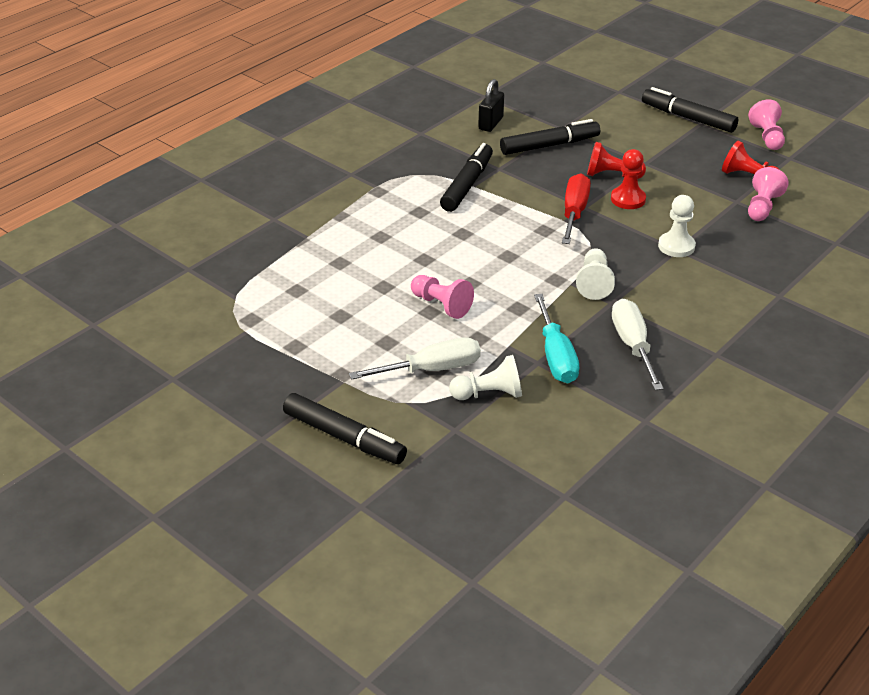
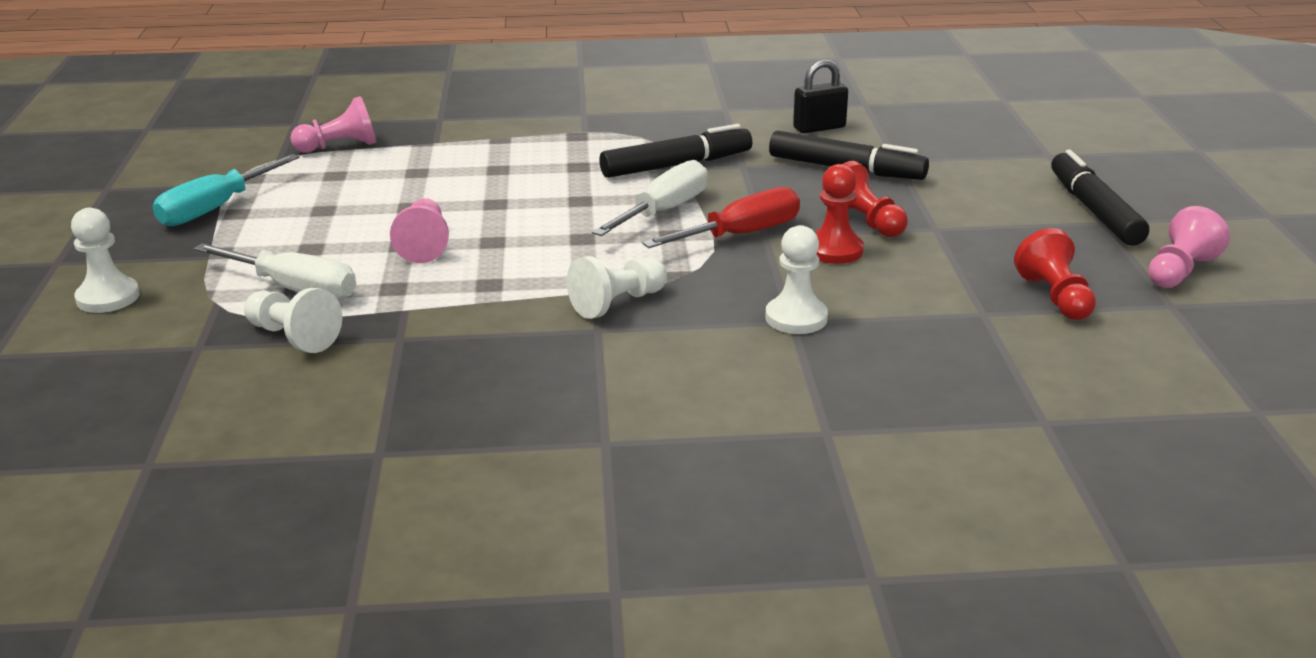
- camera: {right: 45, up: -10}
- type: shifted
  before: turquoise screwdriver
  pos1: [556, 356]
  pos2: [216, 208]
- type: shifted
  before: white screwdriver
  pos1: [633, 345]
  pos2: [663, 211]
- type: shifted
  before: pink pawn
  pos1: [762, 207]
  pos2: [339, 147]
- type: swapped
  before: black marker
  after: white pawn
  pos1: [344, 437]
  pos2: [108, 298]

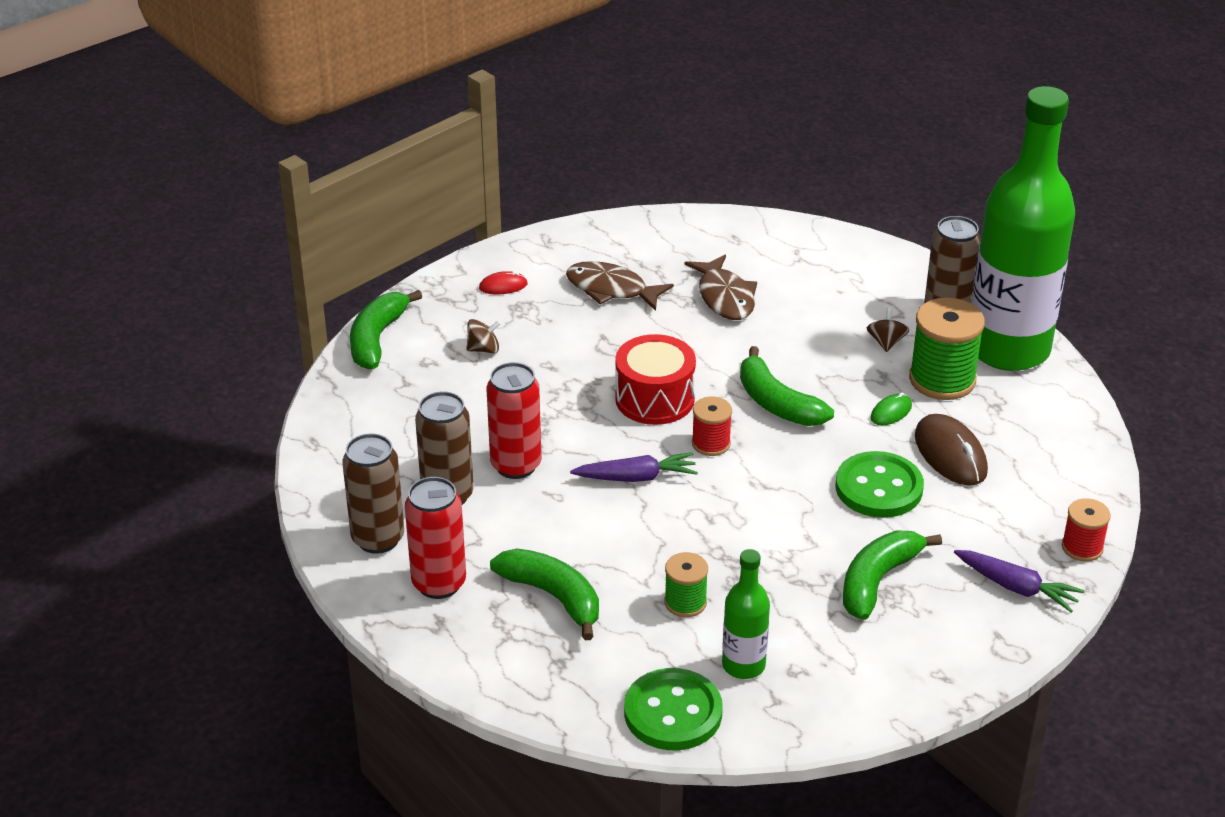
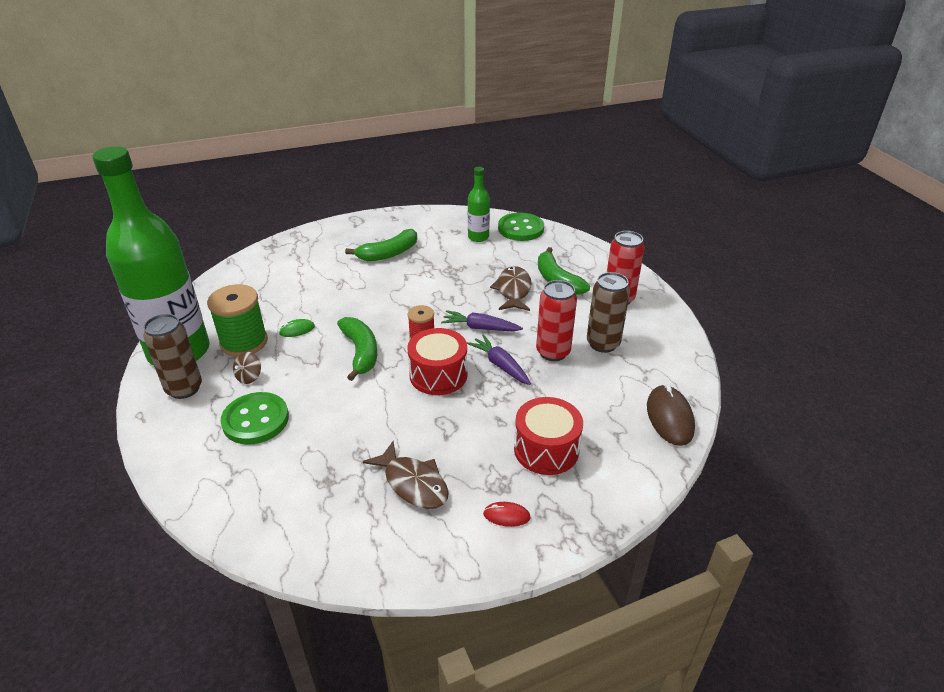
- camera: {right: -160, up: 0}
- type: gone
  before: brown can
  pos1: [378, 539]
- type: gone
  before: green banana
  pos1: [377, 339]
- type: gone
  before: green spool
  pos1: [685, 602]
- type: gone
  before: red spool
  pos1: [1082, 547]
- type: shifted
  before: brown fish
  pos1: [725, 297]
  pos2: [513, 290]
- type: shifted
  before: green button
  pos1: [878, 488]
  pos2: [255, 420]
- type: shifted
  before: brown mouse
  pos1: [950, 454]
  pos2: [669, 417]
- type: shifted
  before: purple carrot
  pos1: [1016, 587]
  pos2: [500, 365]
- type: swapped
  before: brown spinning top
  after: red drum
  pos1: [483, 349]
  pos2: [546, 449]

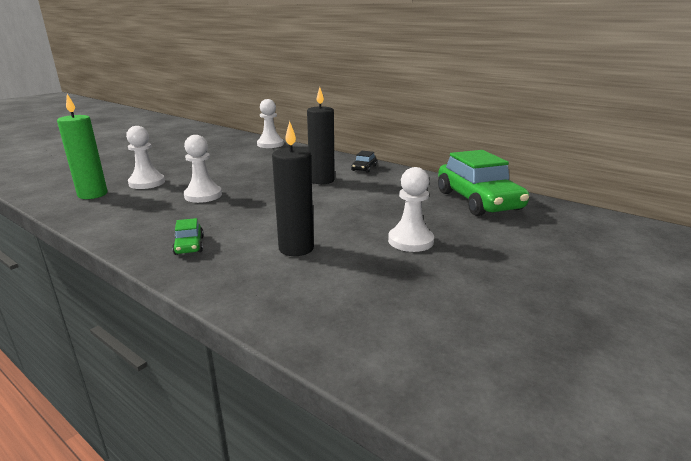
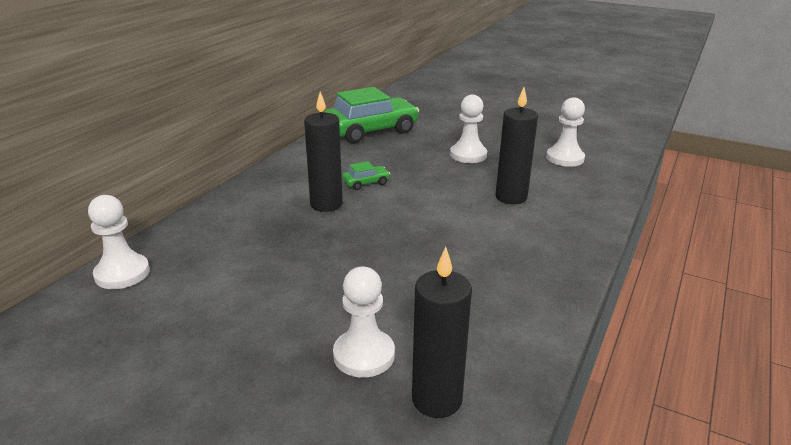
- camera: {right: -100, up: 5}
- type: gone
  before: black car
  pos1: [364, 168]
- type: shifted
  before: green car
  pos1: [189, 245]
  pos2: [366, 183]
- type: shifted
  before: white pawn
  pos1: [203, 195]
  pos2: [565, 158]
- type: repainted
  before: green candle
  after: black candle
  pos1: [92, 194]
  pos2: [436, 399]

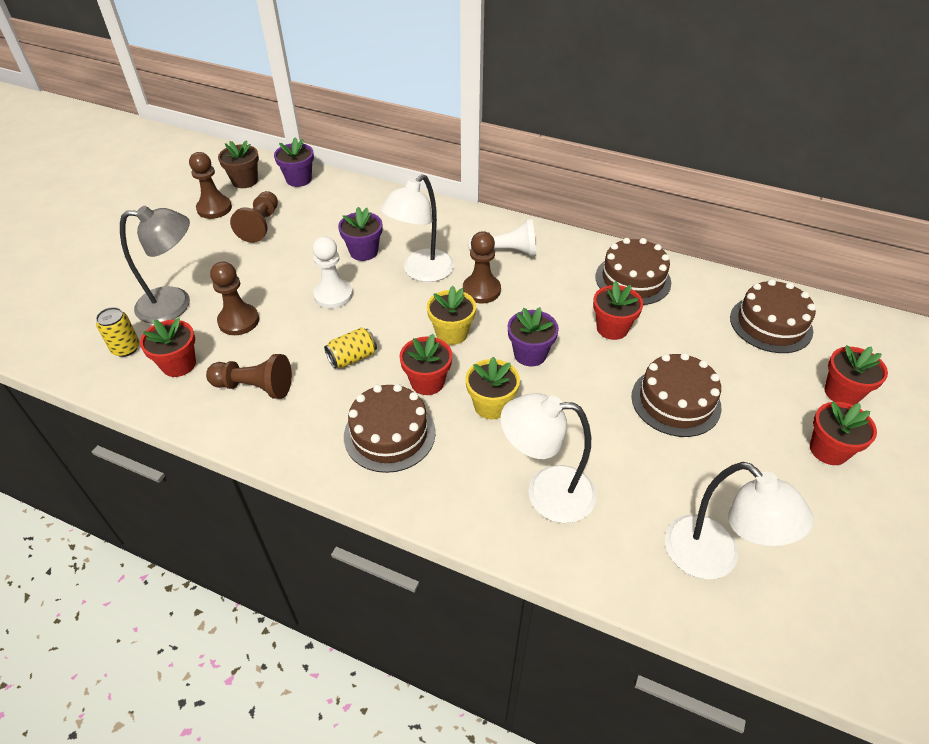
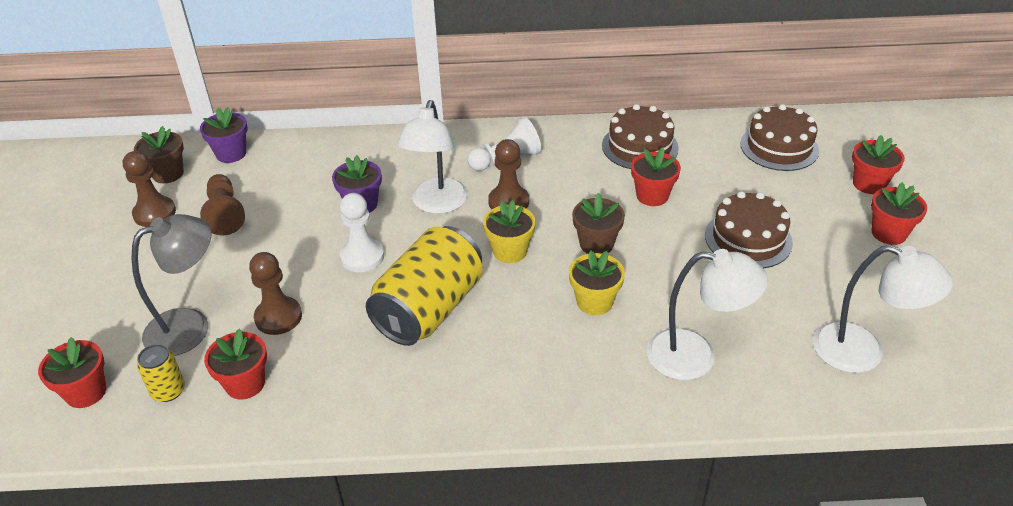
- camera: {right: -25, up: -5}
- type: gone
  before: brown pawn
  pos1: [254, 387]
- type: gone
  before: brown cake
  pos1: [389, 434]
- type: shifted
  before: red flower pot
  pos1: [427, 382]
  pos2: [86, 392]
- type: repainted
  before: purple flower pot
  after: brown flower pot
  pos1: [530, 354]
  pos2: [596, 244]
- type: rotated
  before: white lamp
  pos1: [546, 492]
  pos2: [696, 356]
  turn: -150
- type: scaled
  before: yellow can
  pos1: [352, 358]
  pos2: [429, 309]
  scale: 2.26

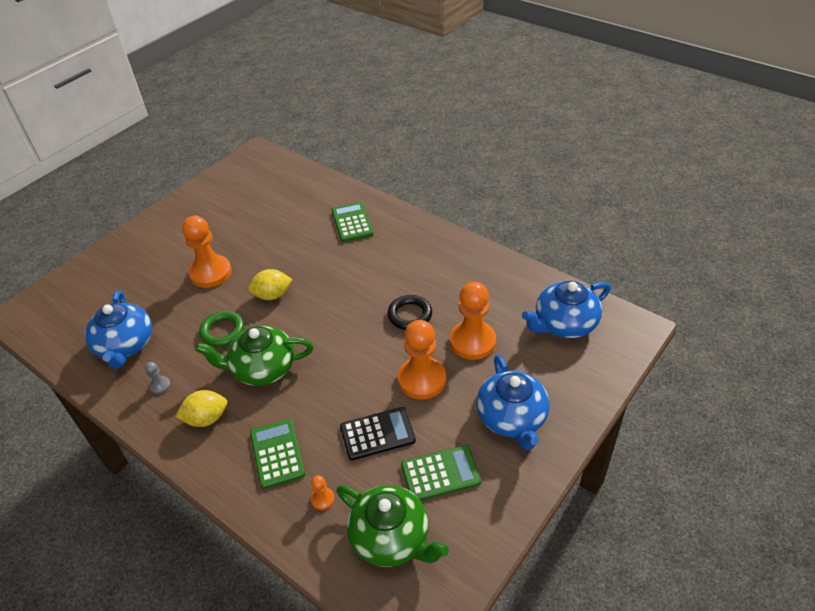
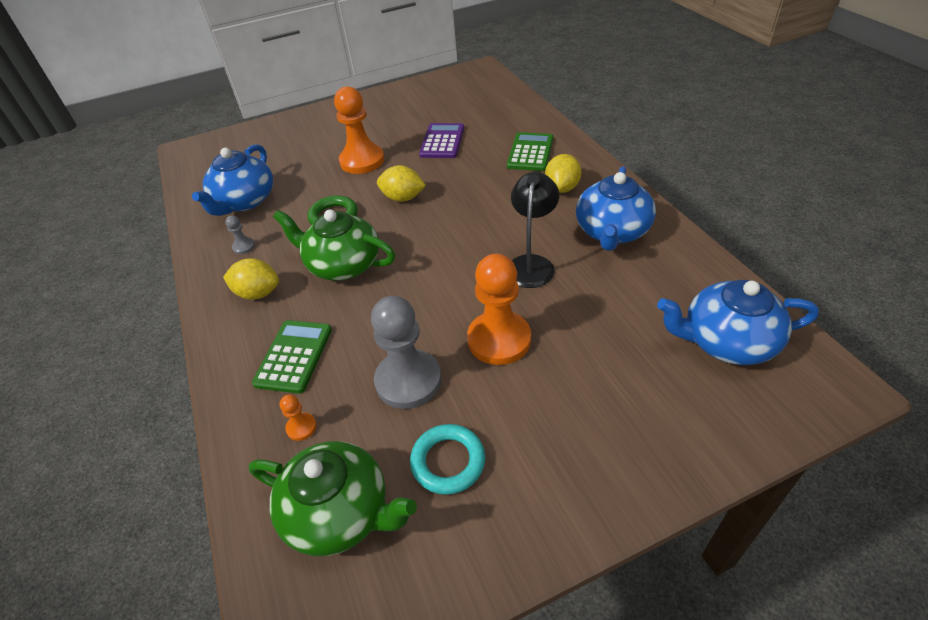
- camera: {right: 30, up: 0}
- type: gone
  before: orange pawn
  pos1: [472, 341]
- type: new
  after: purple calculator
  pos2: [442, 141]
- type: new
  after: yellow lemon
  pos2: [562, 188]
- type: shifted
  before: blue teapot
  pos1: [512, 418]
  pos2: [612, 231]
- type: swapped
  before: black calculator
  after: grey pawn
  pos1: [377, 434]
  pos2: [408, 381]
- type: swapped
  before: black ring
  after: black lamp
  pos1: [410, 315]
  pos2: [531, 264]
- type: swapped
  before: green calculator
  after: turquoise ring
  pos1: [440, 473]
  pos2: [448, 461]
- type: rotated
  before: green teapot
  pos1: [391, 537]
  pos2: [340, 512]
  turn: -45

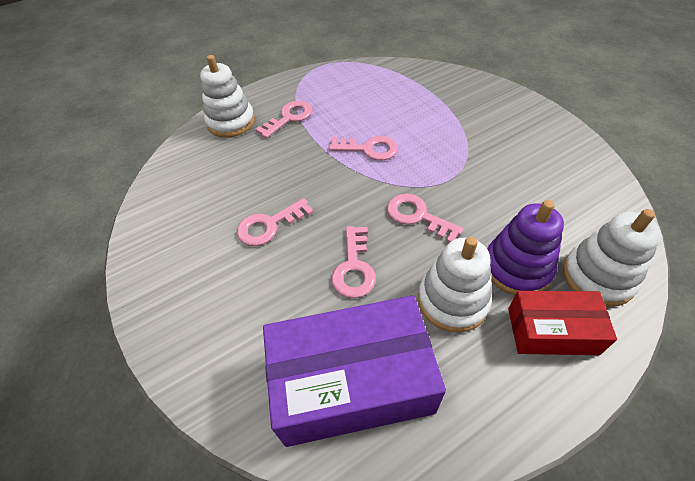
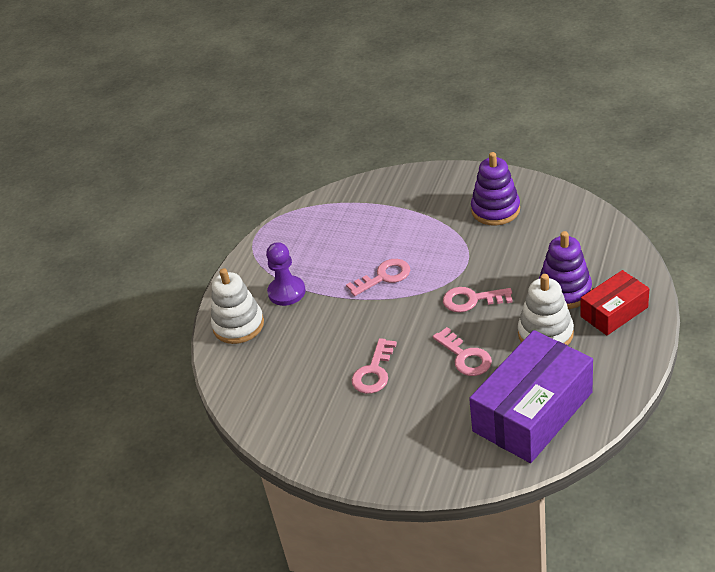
- camera: {right: -35, up: -10}
- type: gone
  before: white stacking toy
  pos1: [598, 277]
- type: new
  after: purple stacking toy
  pos2: [495, 210]
- type: swapped
  before: pink key
  after: purple pawn
  pos1: [289, 118]
  pos2: [286, 292]

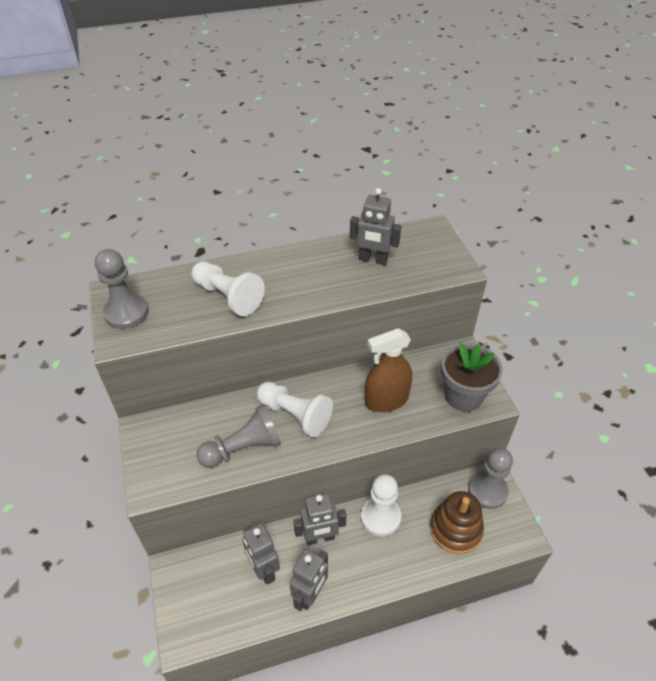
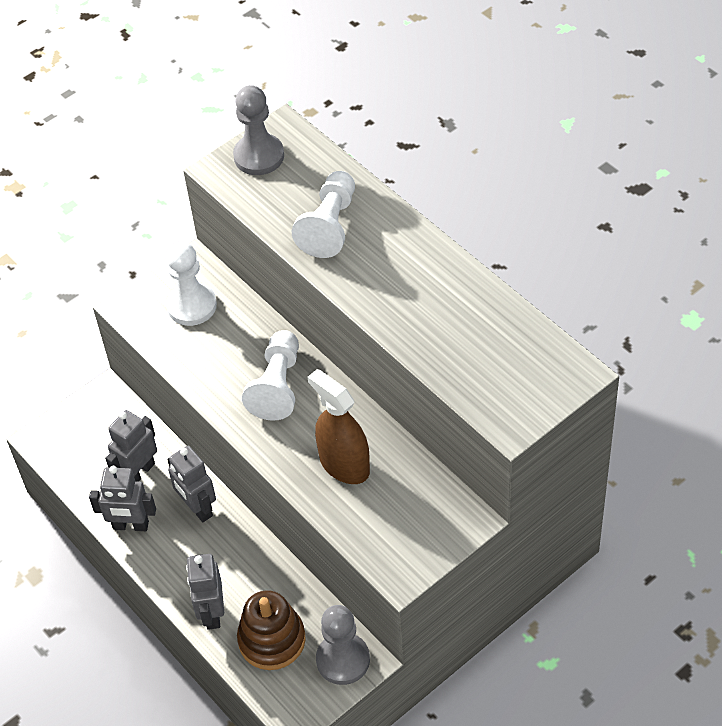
- camera: {right: 70, up: 5}
- type: gone
  before: grey pawn
  pos1: [243, 448]
- type: gone
  before: grey flower pot
  pos1: [463, 396]
- type: shifted
  before: grey robot
  pos1: [373, 260]
  pos2: [212, 613]
- type: shifted
  before: white pawn
  pos1: [380, 517]
  pos2: [192, 306]

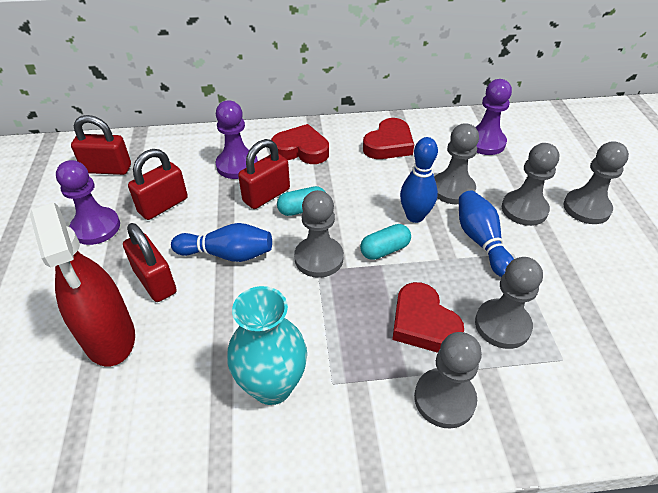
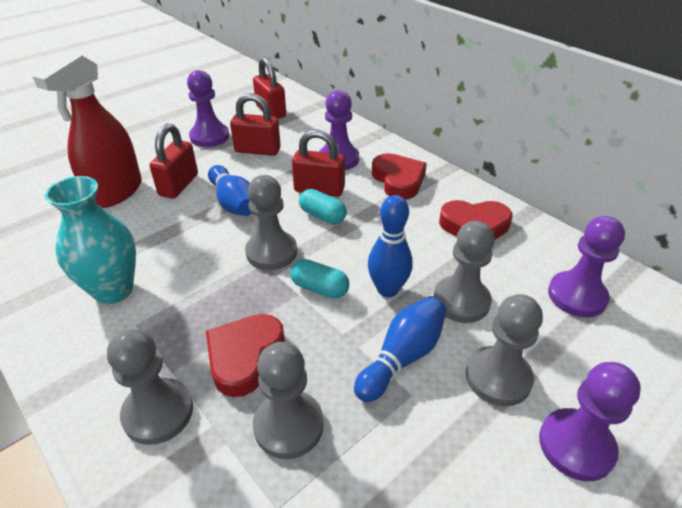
- camera: {right: 55, up: -5}
- type: repainted
  before: grey pawn
  after: purple pawn
  pos1: [586, 208]
  pos2: [576, 445]

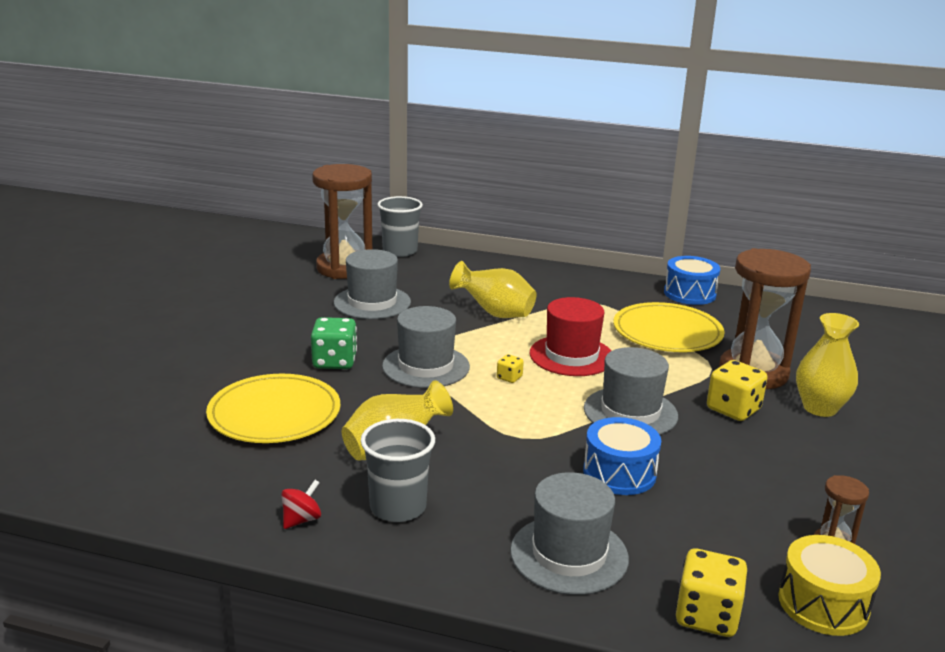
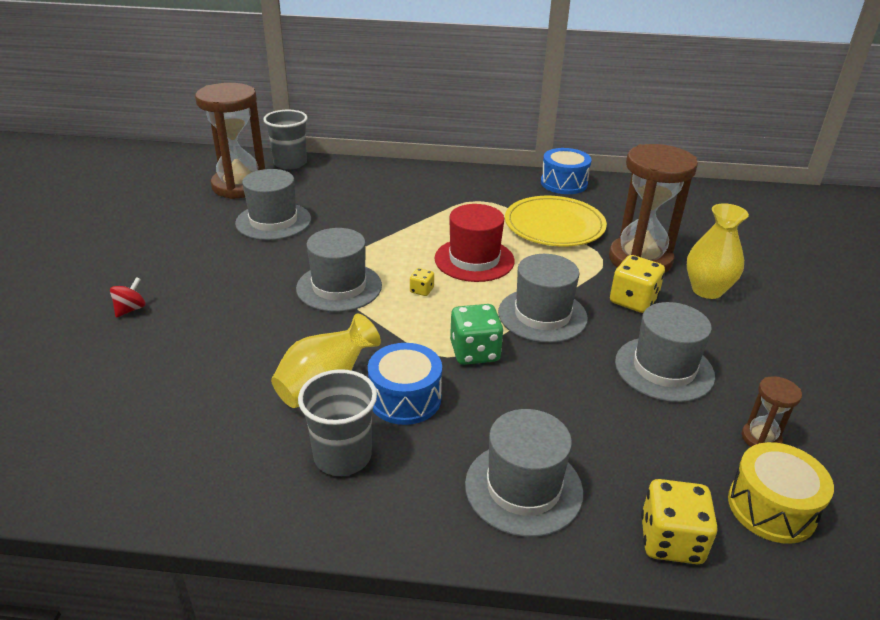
- camera: {right: -10, up: 10}
- type: gone
  before: yellow plate
  pos1: [274, 413]
- type: gone
  before: yellow vase
  pos1: [495, 313]
- type: new
  after: grey hat
  pos2: [664, 369]
- type: shifted
  before: red spinning top
  pos1: [301, 520]
  pos2: [131, 309]
- type: shifted
  before: green dice
  pos1: [334, 362]
  pos2: [474, 352]
- type: shifted
  before: blue drum
  pos1: [619, 473]
  pos2: [405, 398]

